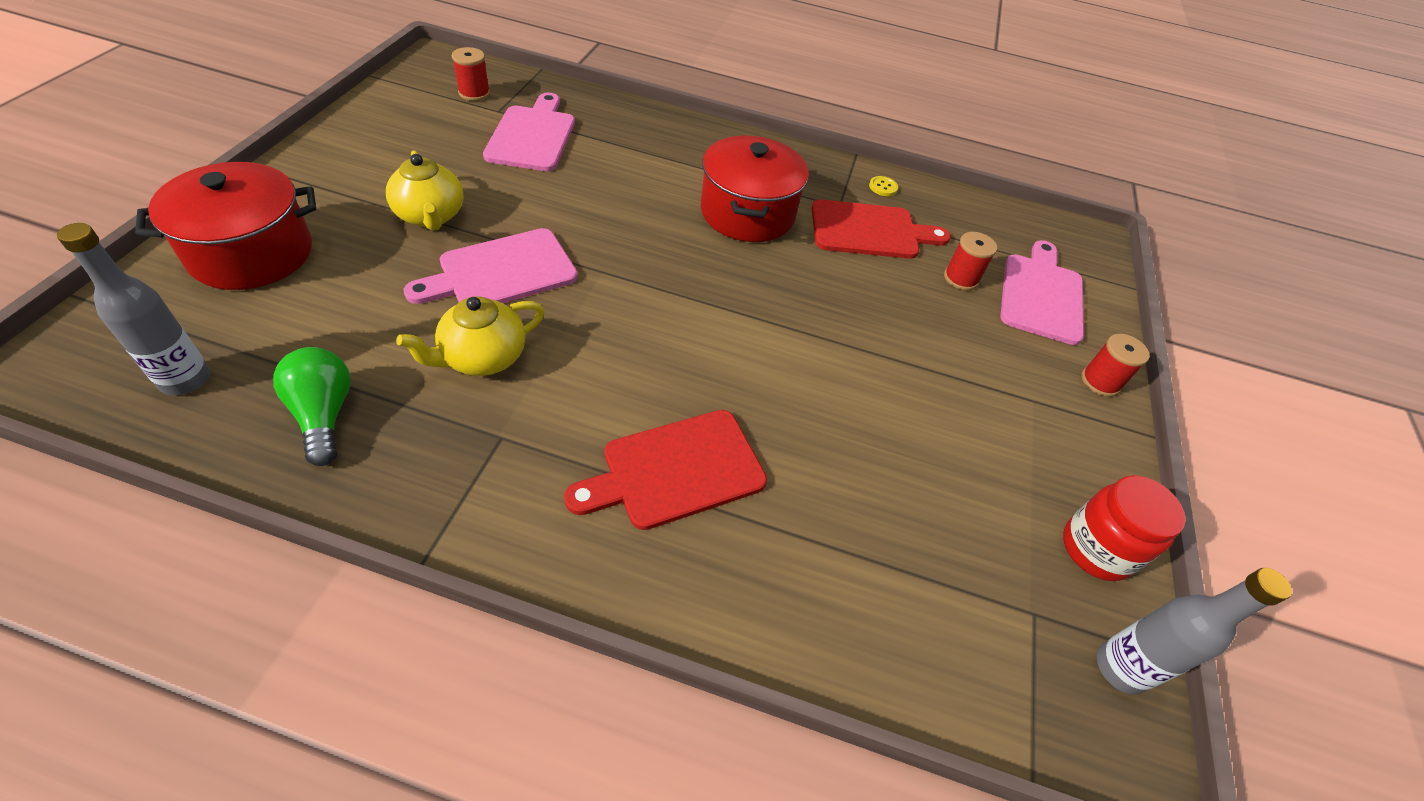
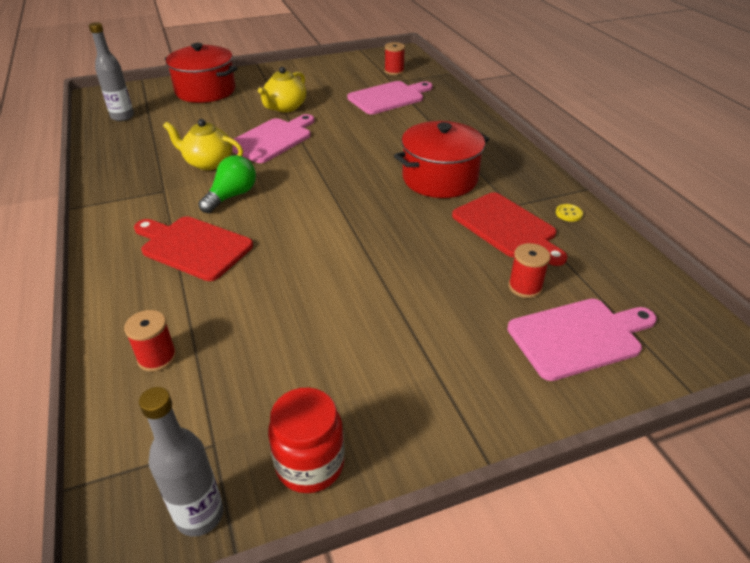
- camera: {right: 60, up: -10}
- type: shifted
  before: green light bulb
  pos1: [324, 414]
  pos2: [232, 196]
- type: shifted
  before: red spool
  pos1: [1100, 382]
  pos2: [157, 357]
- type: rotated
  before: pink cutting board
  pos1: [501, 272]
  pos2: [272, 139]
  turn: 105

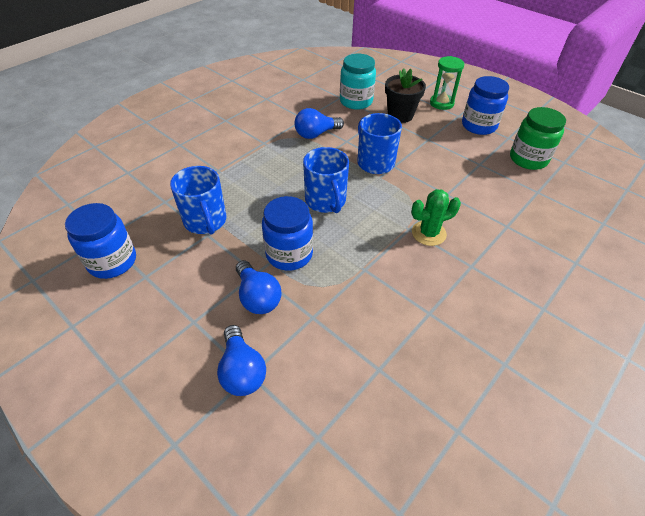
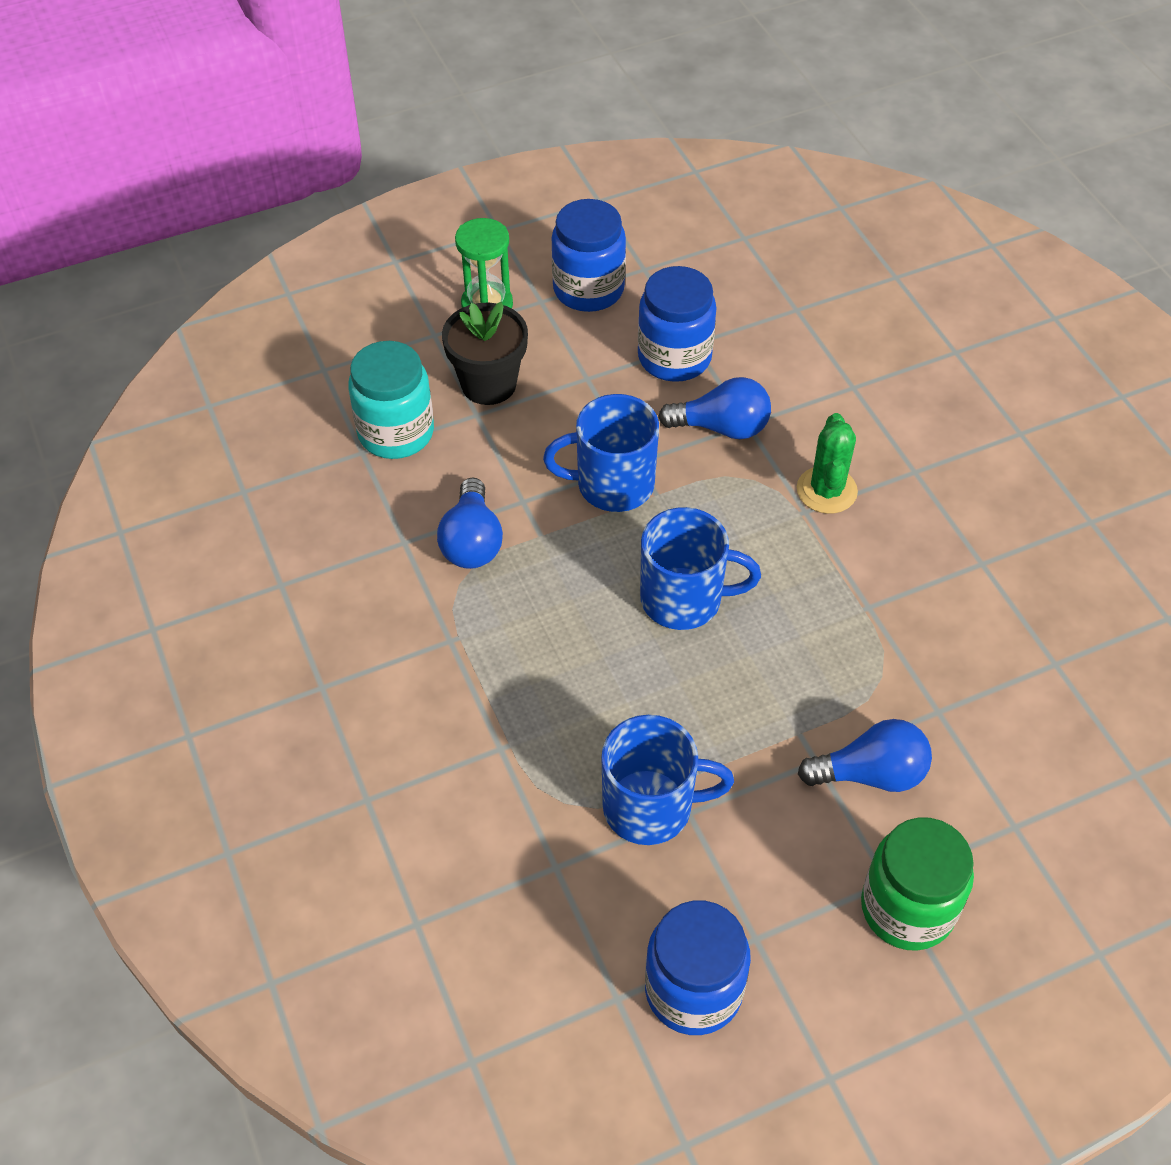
- camera: {right: -65, up: 5}
- type: shifted
  before: blue light bulb
  pos1: [242, 370]
  pos2: [721, 427]
- type: shifted
  before: blue jar
  pos1: [289, 254]
  pos2: [674, 357]
- type: shifted
  before: green jar
  pos1: [528, 159]
  pos2: [907, 908]

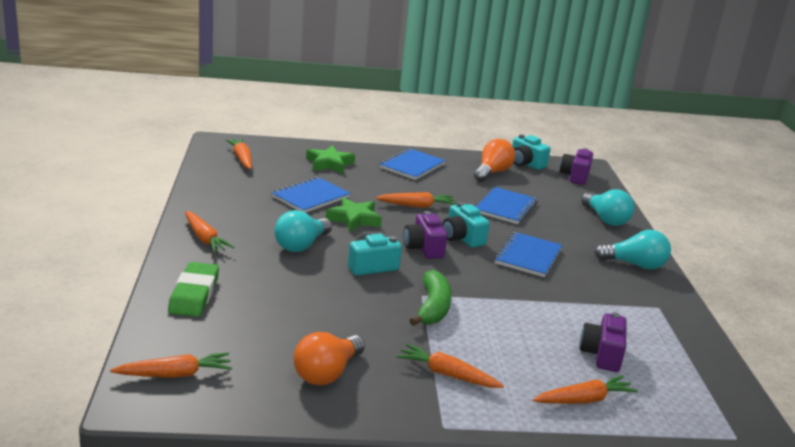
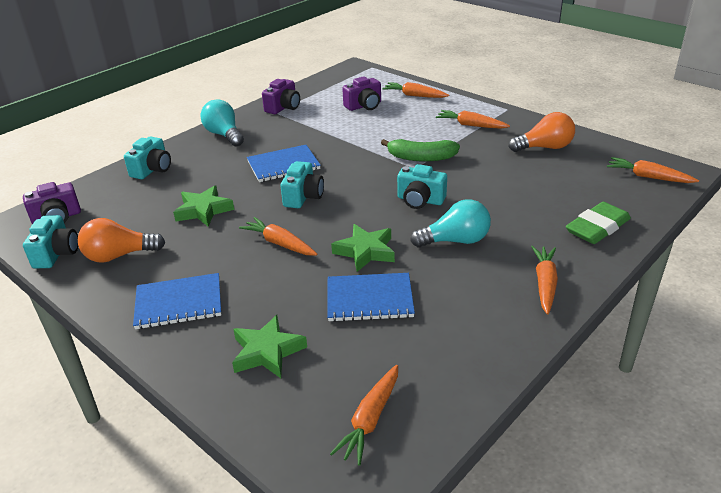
- camera: {right: -130, up: 10}
- type: shifted
  before: purple camera
  pos1: [423, 248]
  pos2: [283, 107]
- type: swapped
  before: blue notebook
  after: green star
  pos1: [505, 207]
  pos2: [204, 210]
- type: swapped
  before: turquoise light bulb
  after: turquoise camera
  pos1: [605, 219]
  pos2: [152, 169]
- type: rotated
  before: orange carrot
  pos1: [447, 374]
  pos2: [471, 125]
  turn: 135
- type: rotated
  before: green banana
  pos1: [433, 308]
  pos2: [421, 158]
  turn: -135

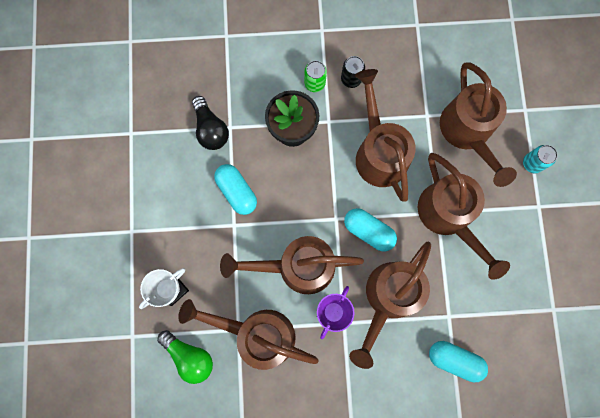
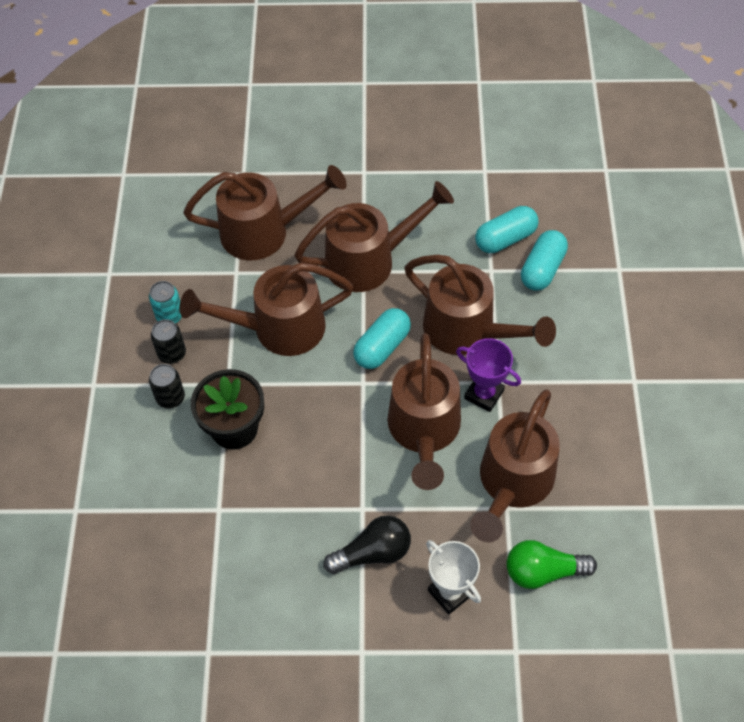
- camera: {right: -85, up: -20}
- type: shifted
  before: black light bulb
  pos1: [211, 129]
  pos2: [373, 552]
- type: shifted
  before: turquoise capsule
  pos1: [237, 192]
  pos2: [505, 238]
- type: shifted
  before: turquoise can
  pos1: [532, 163]
  pos2: [169, 315]
- type: repainted
  before: green can
  after: black can
  pos1: [314, 83]
  pos2: [170, 397]
- type: rotated
  before: green light bulb
  pos1: [190, 356]
  pos2: [543, 571]
  turn: -135

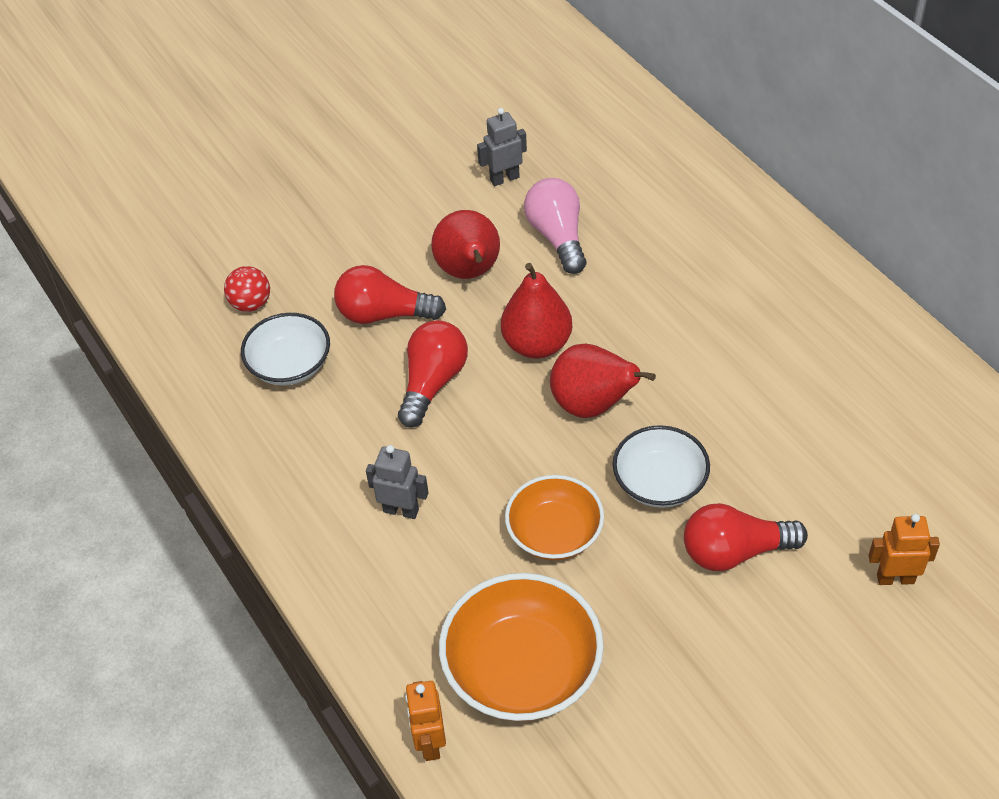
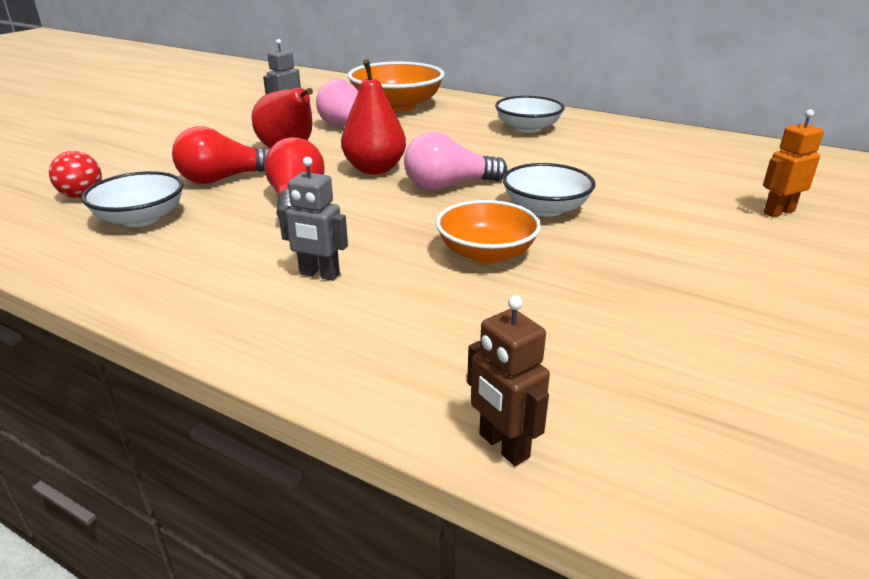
- camera: {right: -30, up: -20}
- type: gone
  before: red light bulb
  pos1: [735, 551]
- type: new
  after: white bowl
  pos2: [527, 128]
- type: shifted
  before: orange bowl
  pos1: [522, 670]
  pos2: [397, 106]
- type: swapped
  before: red pear
  after: pink light bulb
  pos1: [592, 405]
  pos2: [449, 186]
- type: repainted
  before: orange robot
  after: brown robot
  pos1: [430, 743]
  pos2: [503, 446]
- type: rotated
  before: grey robot
  pos1: [401, 510]
  pos2: [319, 275]
  turn: -150

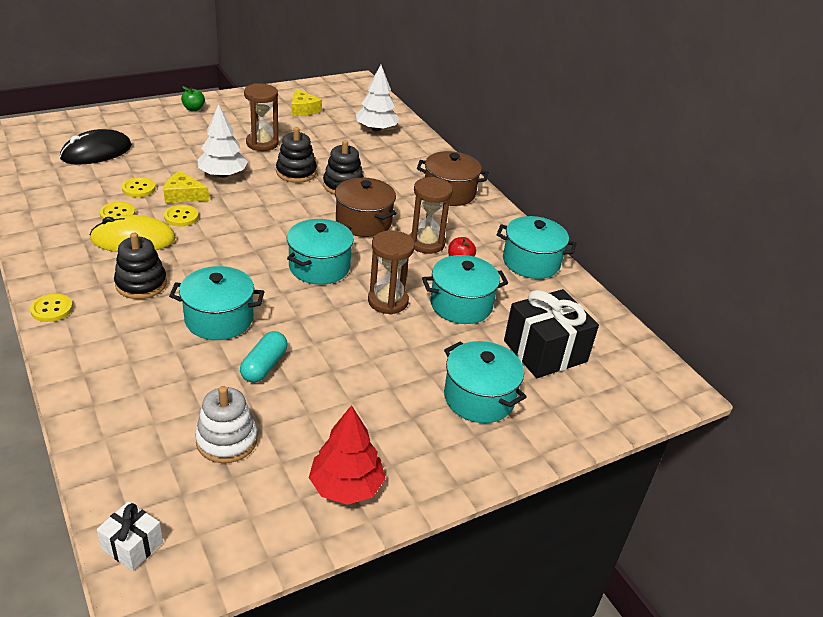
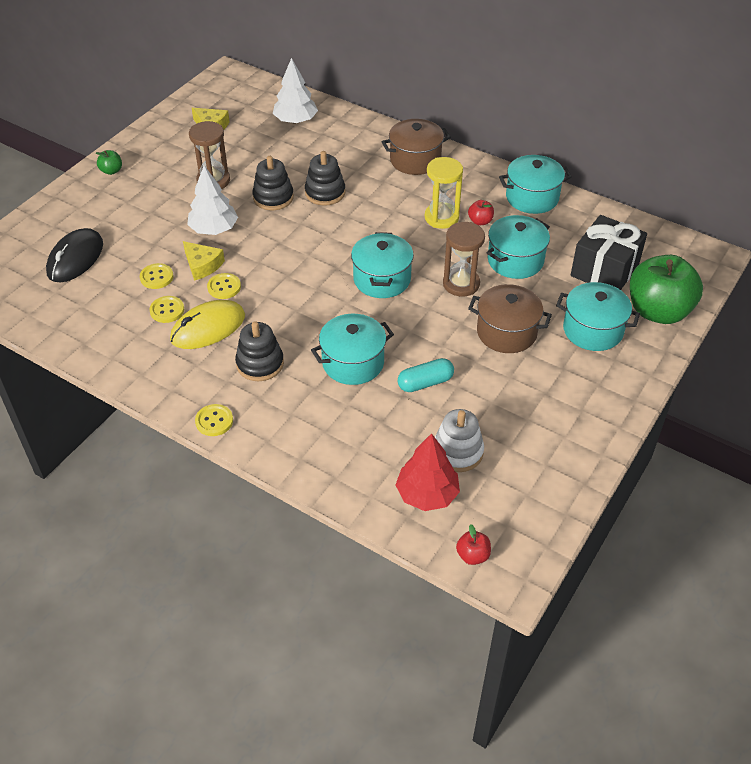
- camera: {right: -25, up: 10}
- type: new
  after: green apple
  pos2: [658, 311]
- type: shifted
  before: red tree
  pos1: [346, 486]
  pos2: [427, 494]
- type: shifted
  before: brown pot
  pos1: [363, 222]
  pos2: [506, 332]
- type: swapped
  before: white gift
  after: red apple
  pos1: [132, 545]
  pos2: [472, 555]
- type: repainted
  before: brown hourglass
  after: yellow hourglass
  pos1: [426, 243]
  pos2: [441, 217]
- type: rotated
  before: yellow cheese
  pos1: [183, 195]
  pos2: [202, 265]
  turn: -120
- type: rotated
  before: turquoise capsule
  pos1: [264, 366]
  pos2: [425, 383]
  turn: 75

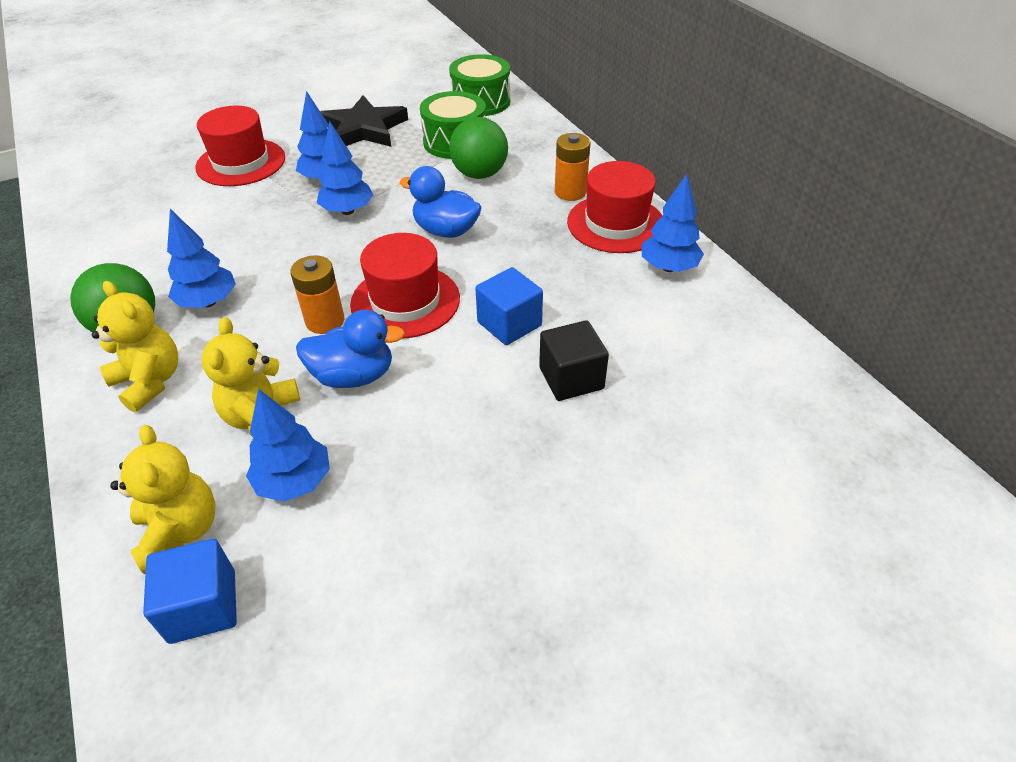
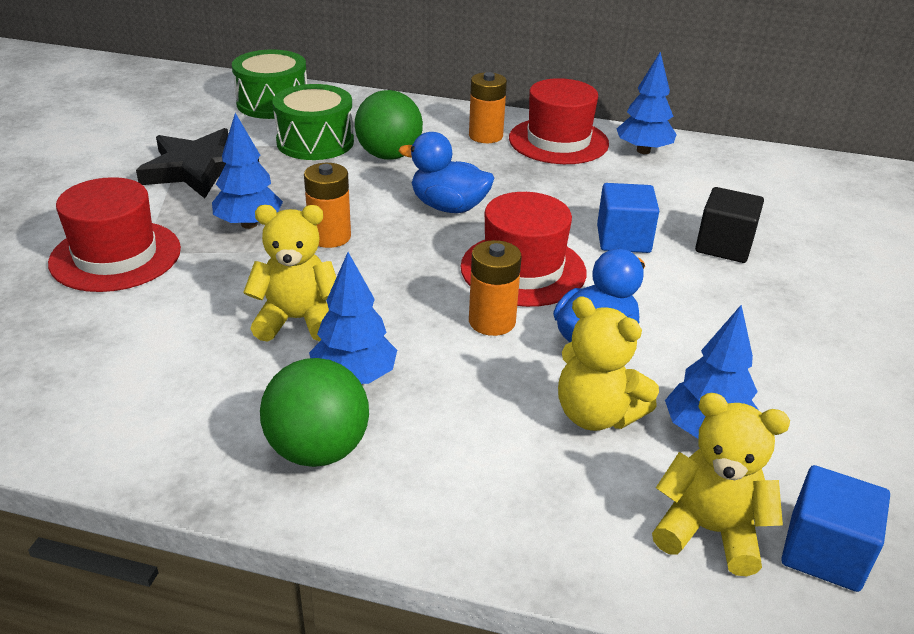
- camera: {right: -50, up: -10}
- type: shifted
  before: yellow teddy bear
  pos1: [150, 382]
  pos2: [297, 320]
- type: swapped
  before: blue tree
  after: orange battery
  pos1: [347, 211]
  pos2: [330, 237]
- type: rotated
  before: blue duck
  pos1: [446, 231]
  pos2: [448, 207]
  turn: 45

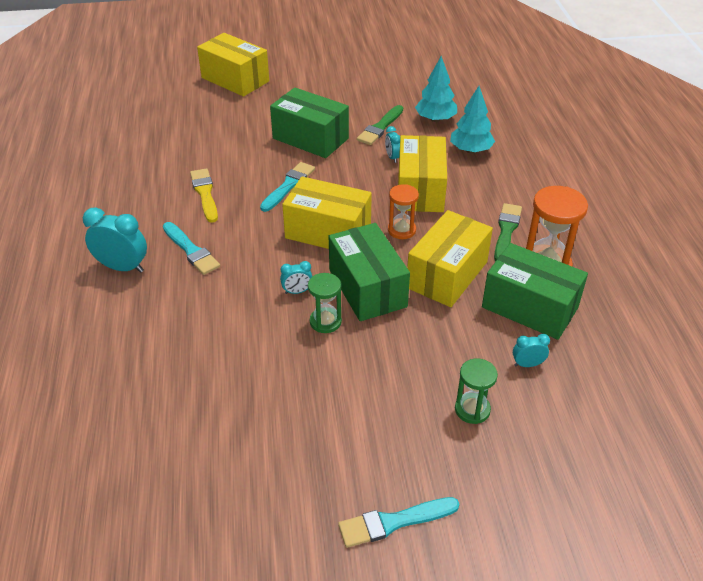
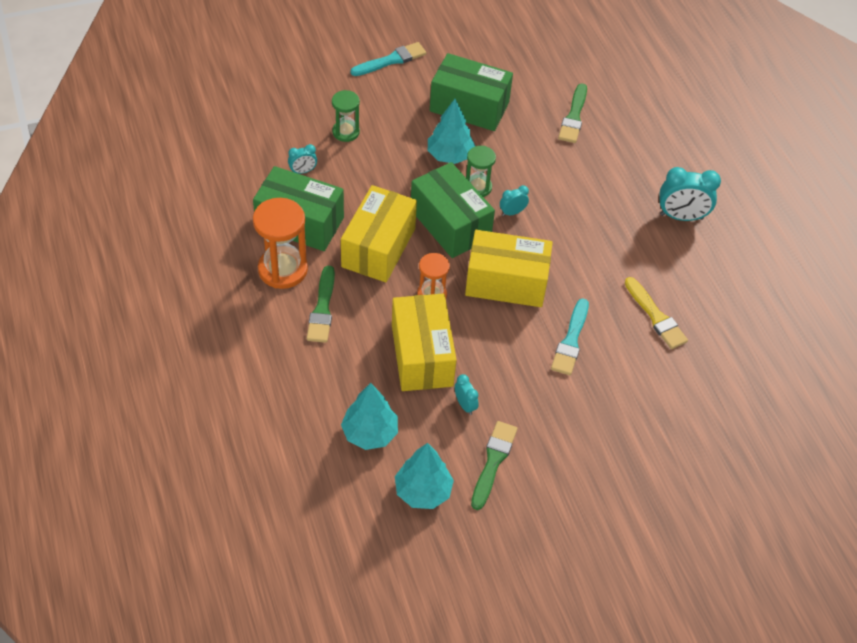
- camera: {right: 165, up: 10}
- type: gone
  before: turquoise brush
  pos1: [191, 250]
- type: gone
  before: yellow box
  pos1: [235, 79]
- type: new
  after: turquoise tree
  pos2: [450, 155]
- type: new
  after: green brush
  pos2: [573, 117]
- type: shifted
  before: green box
  pos1: [310, 138]
  pos2: [469, 107]

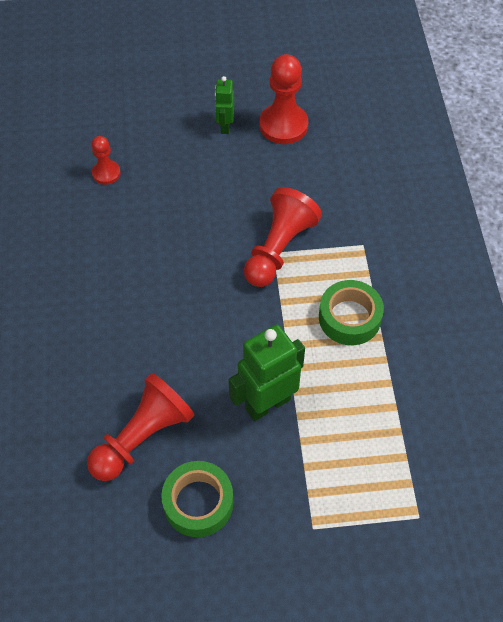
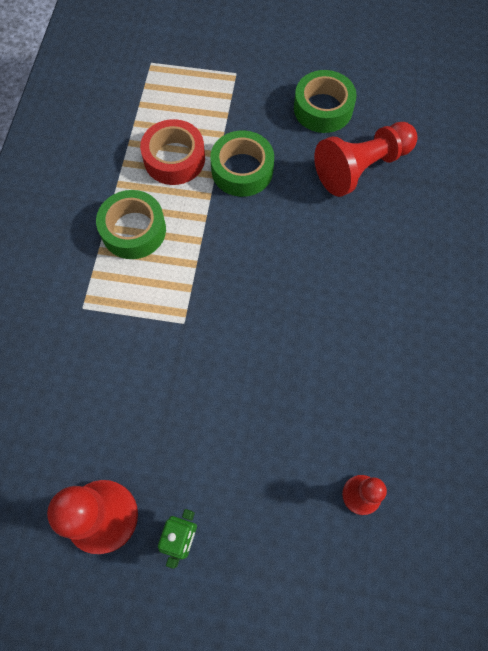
- camera: {right: -165, up: 10}
- type: gone
  before: red pawn
  pos1: [278, 249]
- type: new
  after: red tape
  pos2: [174, 159]
- type: swapped
  before: green robot
  after: green tape
  pos1: [267, 403]
  pos2: [242, 170]

